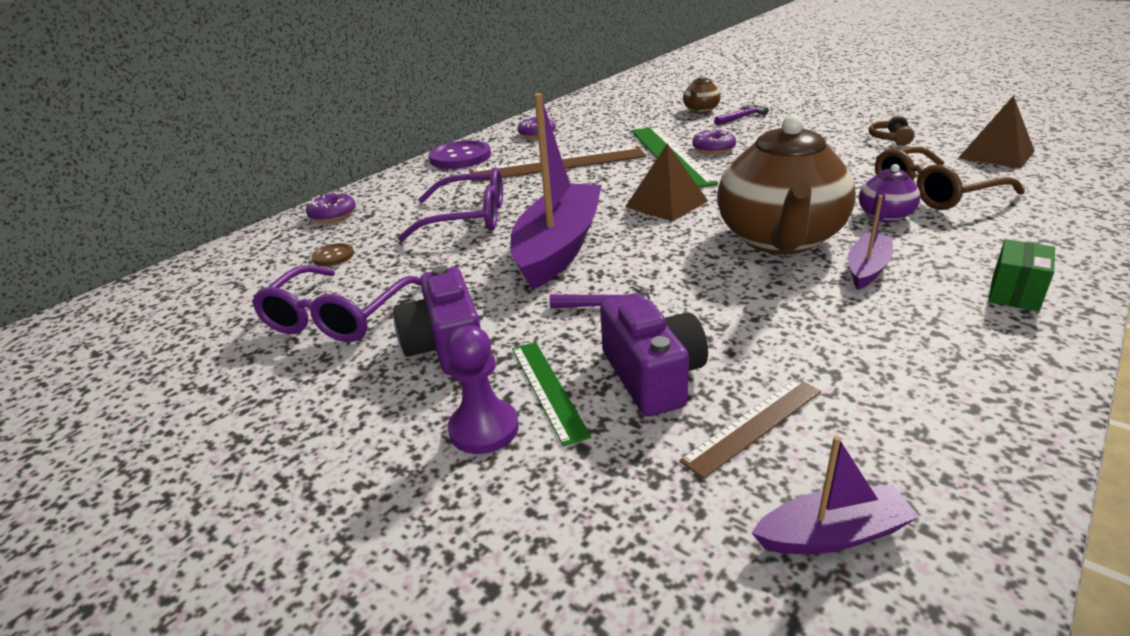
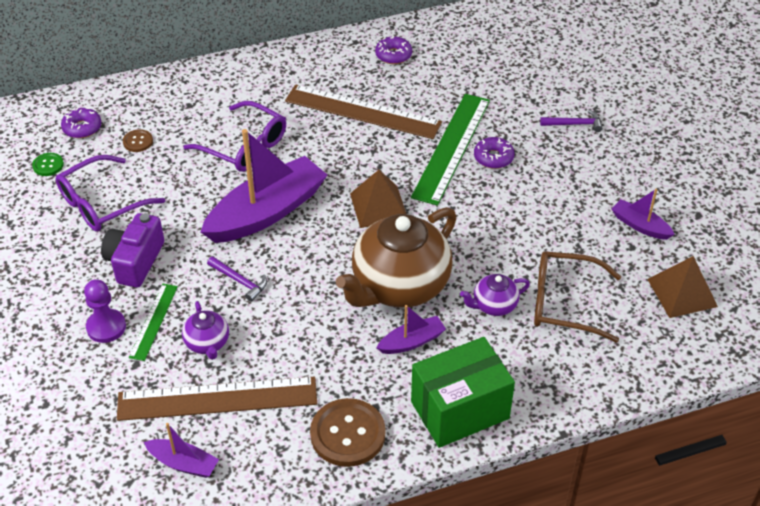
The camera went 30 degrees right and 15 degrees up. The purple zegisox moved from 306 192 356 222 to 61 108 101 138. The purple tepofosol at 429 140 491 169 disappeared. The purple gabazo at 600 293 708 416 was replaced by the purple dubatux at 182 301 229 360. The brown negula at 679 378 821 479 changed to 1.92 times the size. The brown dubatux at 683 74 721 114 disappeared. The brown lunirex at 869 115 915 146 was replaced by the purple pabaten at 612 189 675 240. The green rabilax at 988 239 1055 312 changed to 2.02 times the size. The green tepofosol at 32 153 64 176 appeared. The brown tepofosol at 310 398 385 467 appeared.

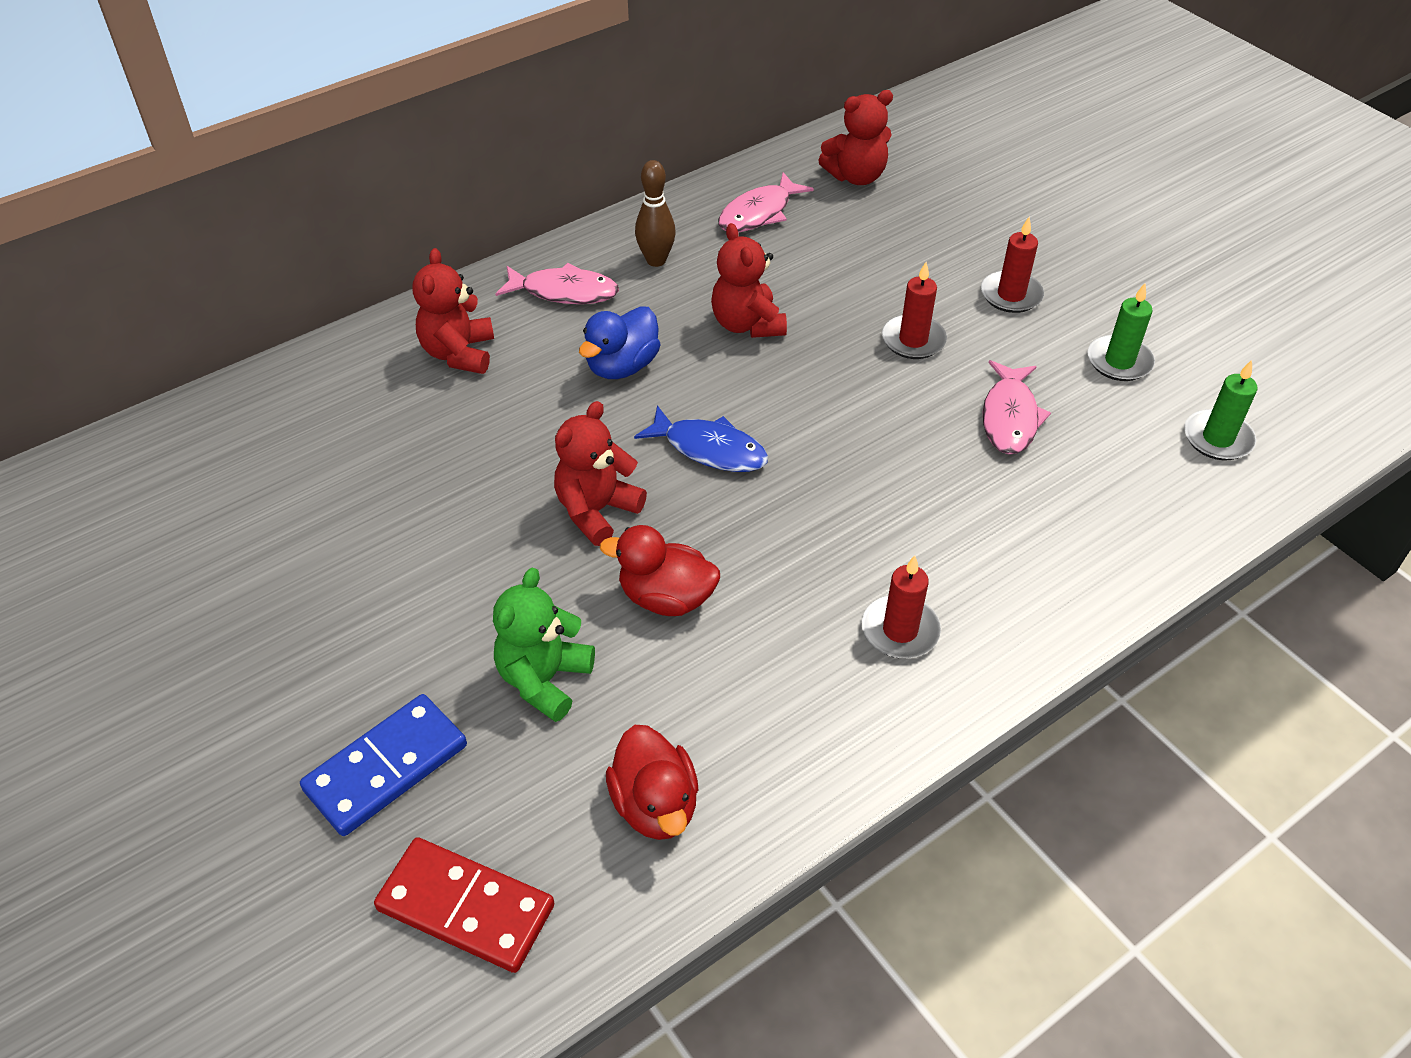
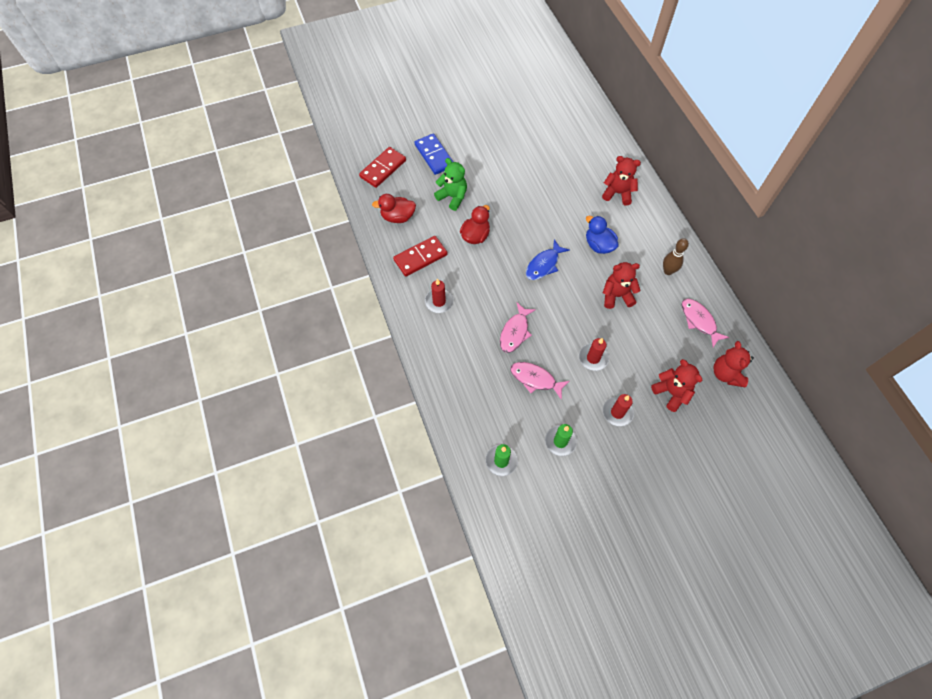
The camera went 105 degrees right and 15 degrees up. The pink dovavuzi moved from 495 263 619 304 to 500 303 536 353. The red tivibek moved from 554 401 647 546 to 651 359 702 412. The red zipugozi at 393 236 447 277 appeared.

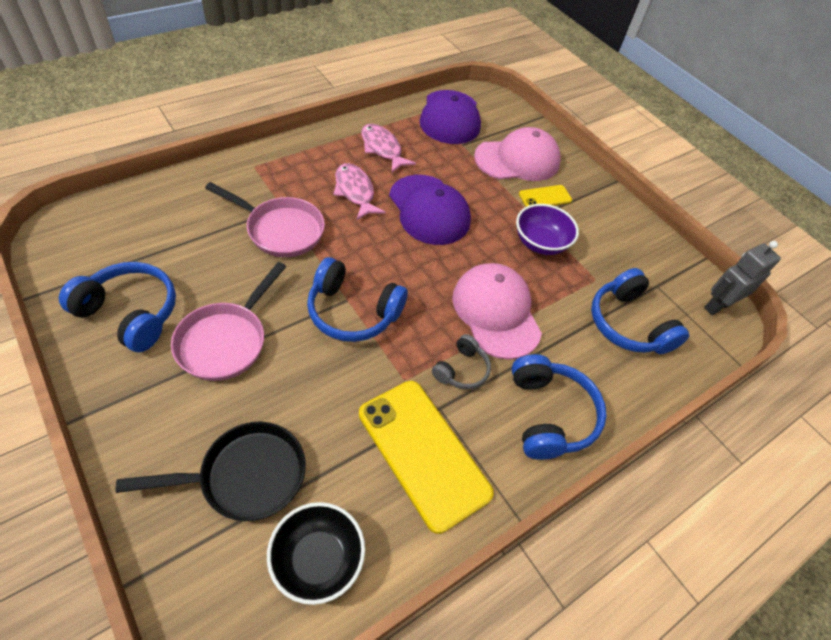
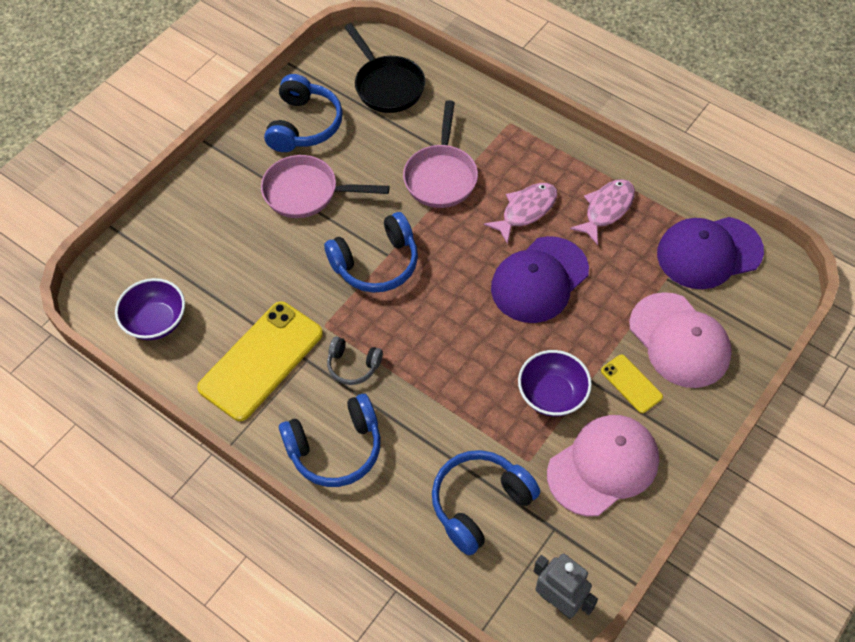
The camera went 80 degrees right and 5 degrees up. The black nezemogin moved from 116 422 306 521 to 344 23 425 113. The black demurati at 267 502 365 605 became the purple demurati at 115 278 185 340. The blue lunirex at 307 257 408 342 turned 120 degrees counterclockwise. The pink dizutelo moved from 452 263 542 360 to 547 415 659 516.

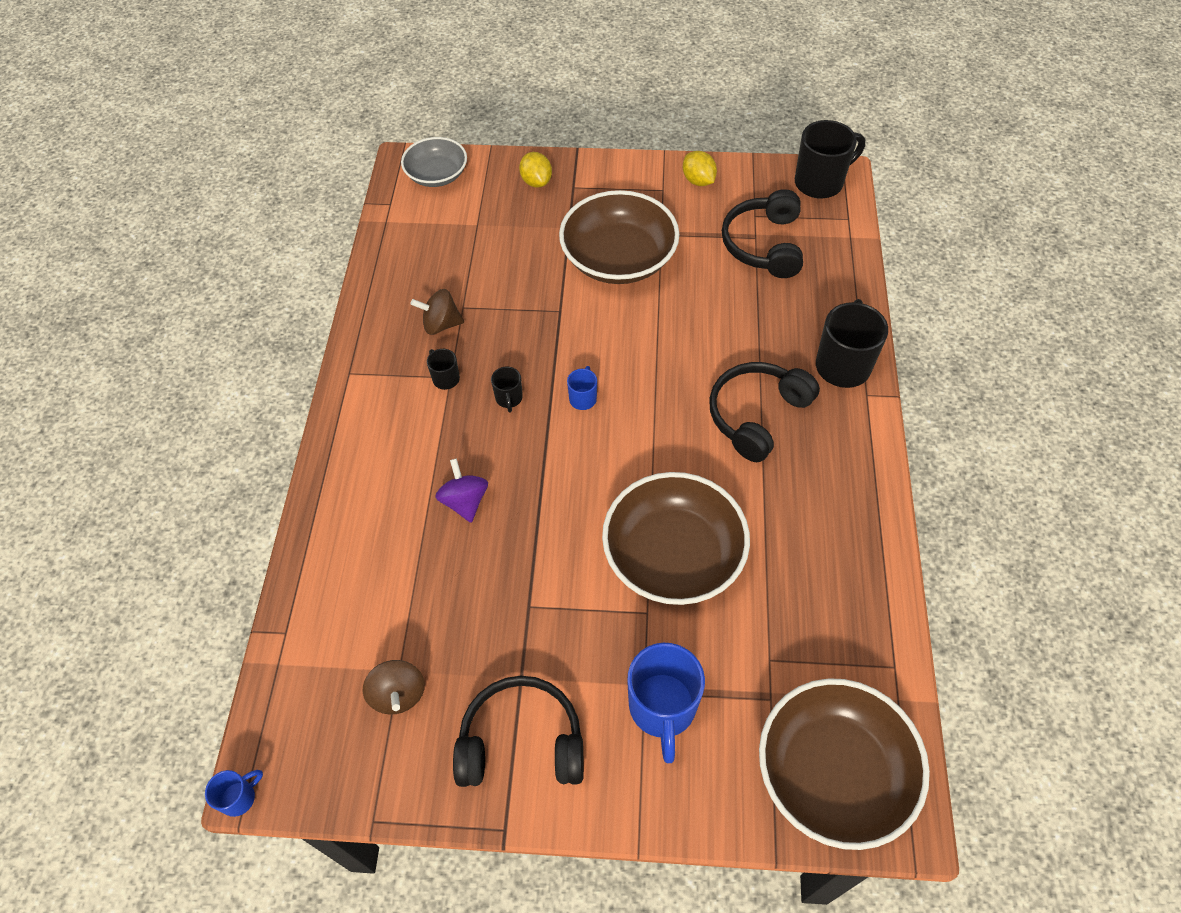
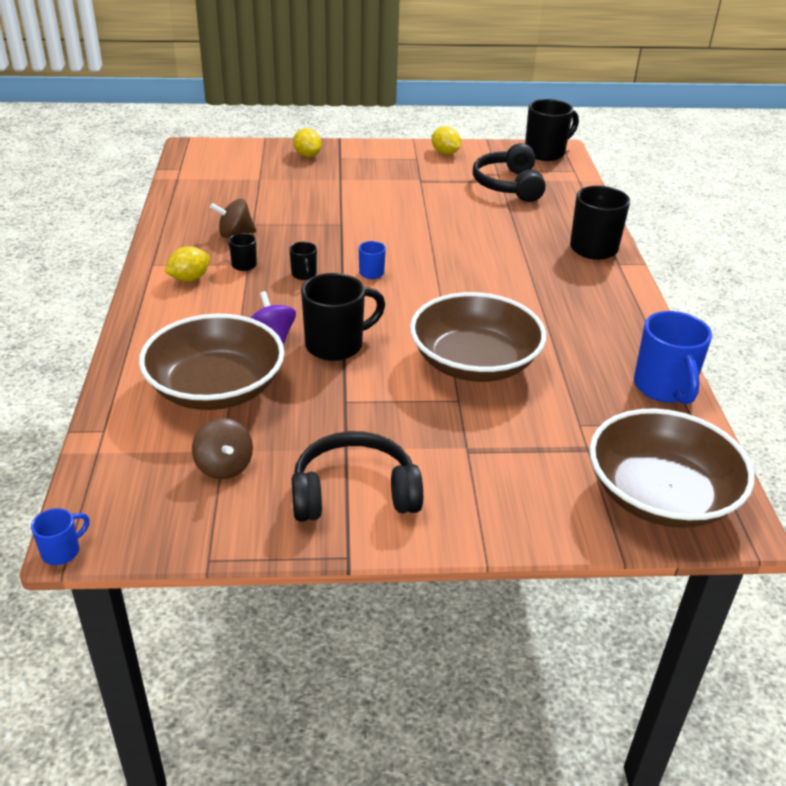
The camera went 10 degrees left and 20 degrees down. The grey demurati at 401 137 467 187 disappeared. The brown demurati moved from 559 190 679 284 to 139 314 285 410. The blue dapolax moved from 627 643 705 763 to 634 311 712 404. The black lunirex at 709 362 820 462 disappeared. The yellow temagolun at 164 246 210 282 appeared. The black dapolax at 301 273 385 361 appeared.

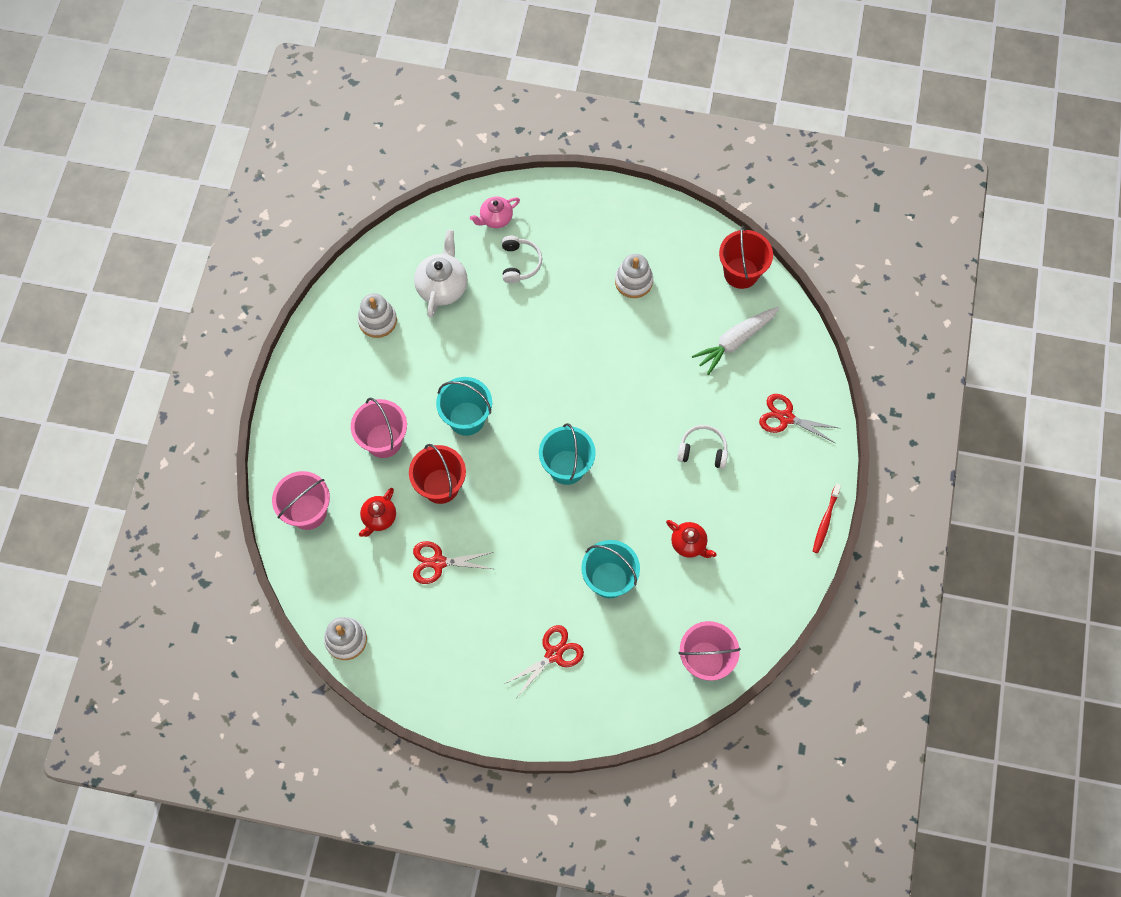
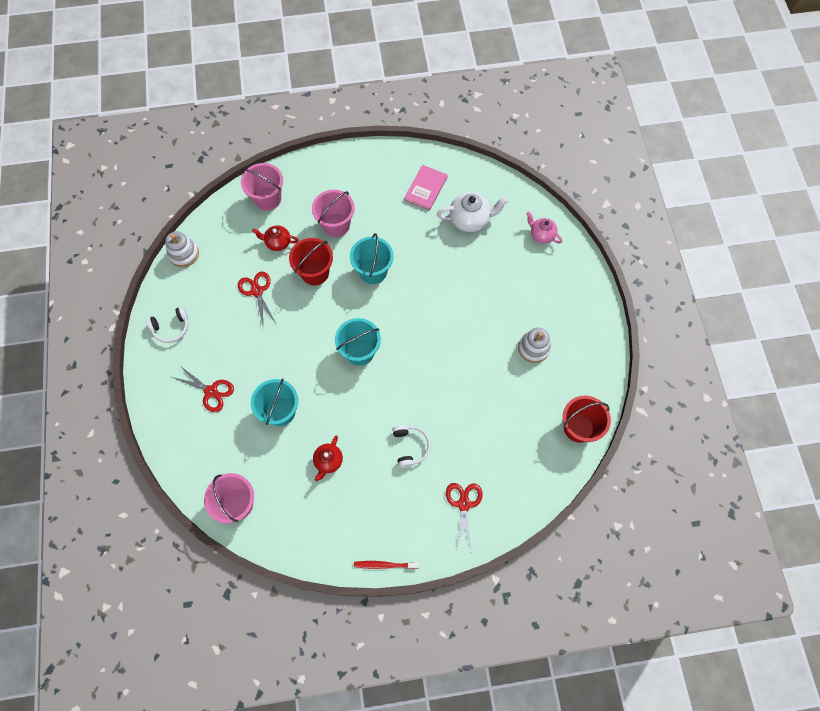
The camera went 70 degrees right and 0 degrees up. The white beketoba at 358 293 397 338 was replaced by the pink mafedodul at 404 165 448 211. The white lunirex moved from 502 236 542 283 to 146 306 188 343. The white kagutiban at 692 307 779 375 disappeared.

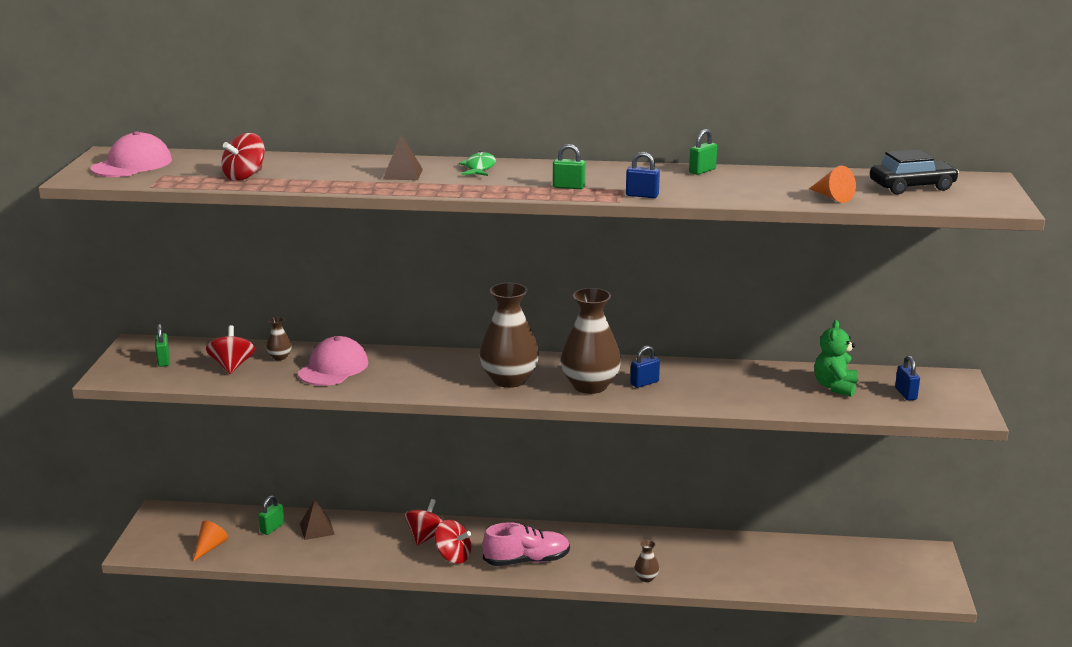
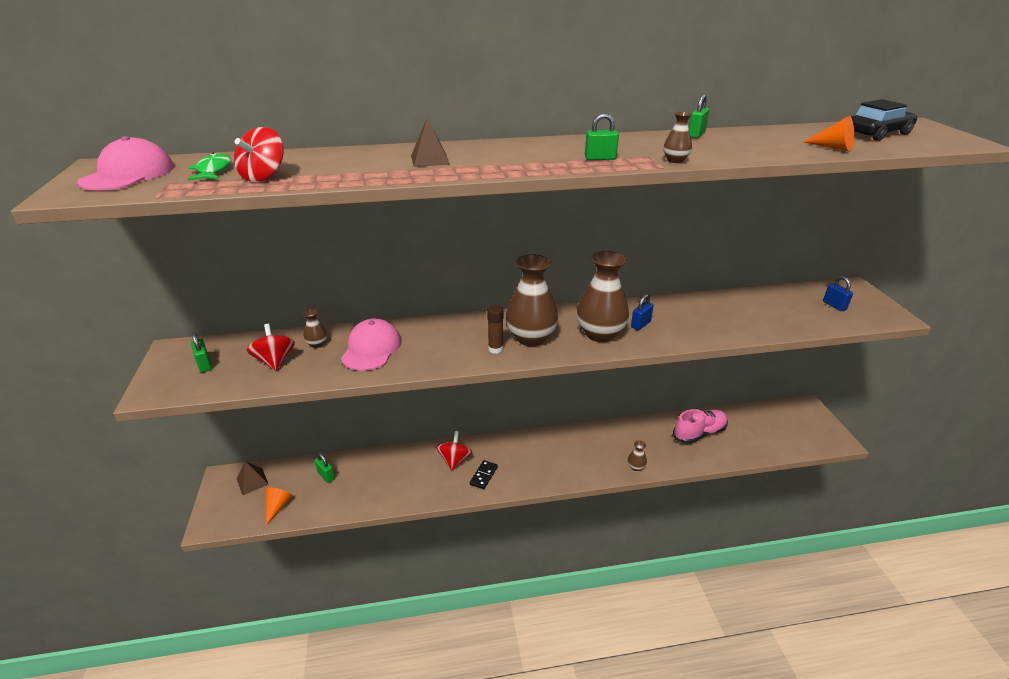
The camera went 15 degrees left and 10 degrees up. The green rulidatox at 258 495 284 535 turned 60 degrees counterclockwise. The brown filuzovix moved from 300 499 335 540 to 237 461 269 495. The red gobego at 435 520 472 564 was replaced by the black zipugozi at 470 460 498 489. The green dovavuzi moved from 459 151 496 176 to 188 153 231 181. The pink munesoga moved from 483 522 570 566 to 673 409 728 444. The blue rulidatox at 626 152 660 198 was replaced by the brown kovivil at 664 112 692 163. The green tivibek at 814 320 858 397 disappeared. The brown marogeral at 487 305 504 354 appeared.

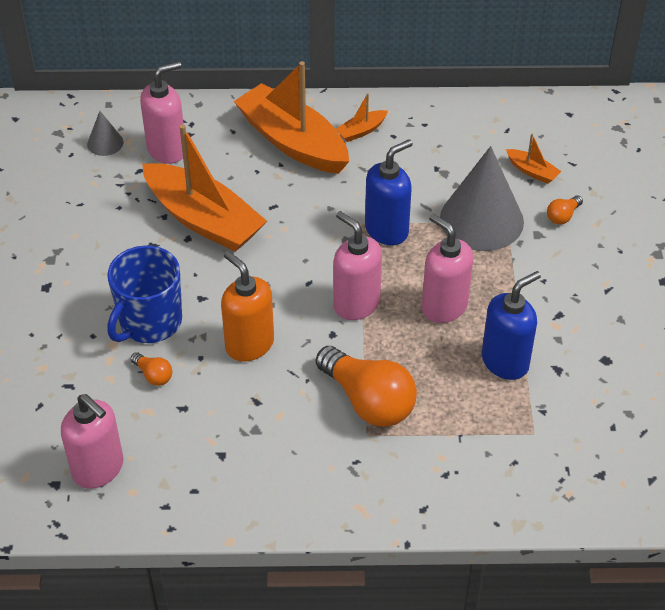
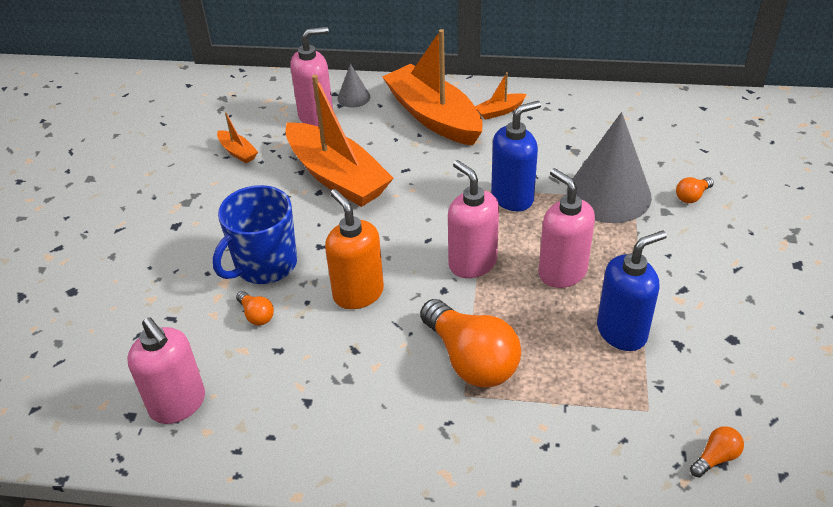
The camera went 10 degrees right and 5 degrees down. The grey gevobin moved from 87 111 123 156 to 338 64 370 108. The orange pabaten moved from 506 133 561 184 to 217 112 258 163. The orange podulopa at 690 426 744 478 appeared.

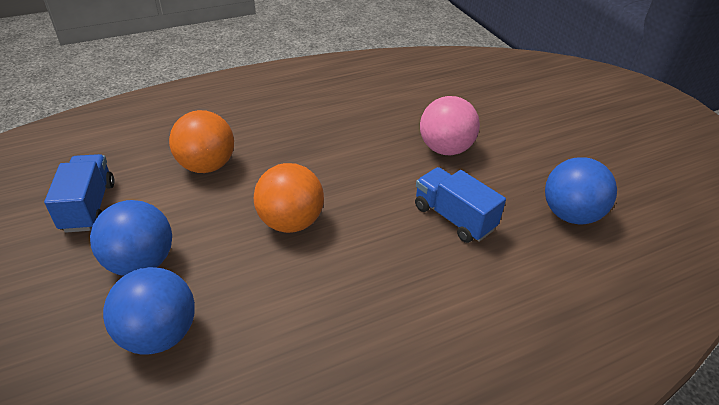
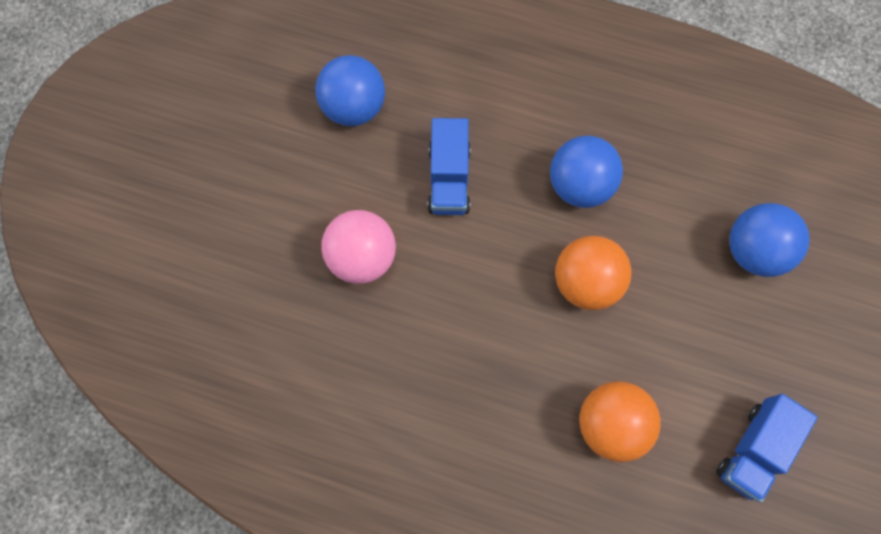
The camera went 135 degrees left and 30 degrees up. The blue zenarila moved from 90 200 172 276 to 550 136 623 208.

